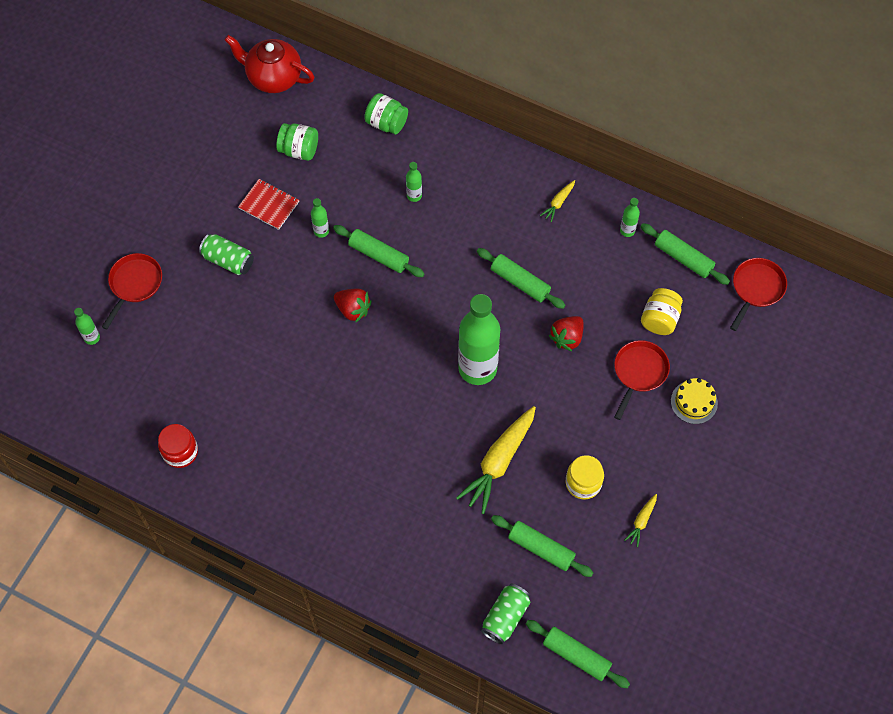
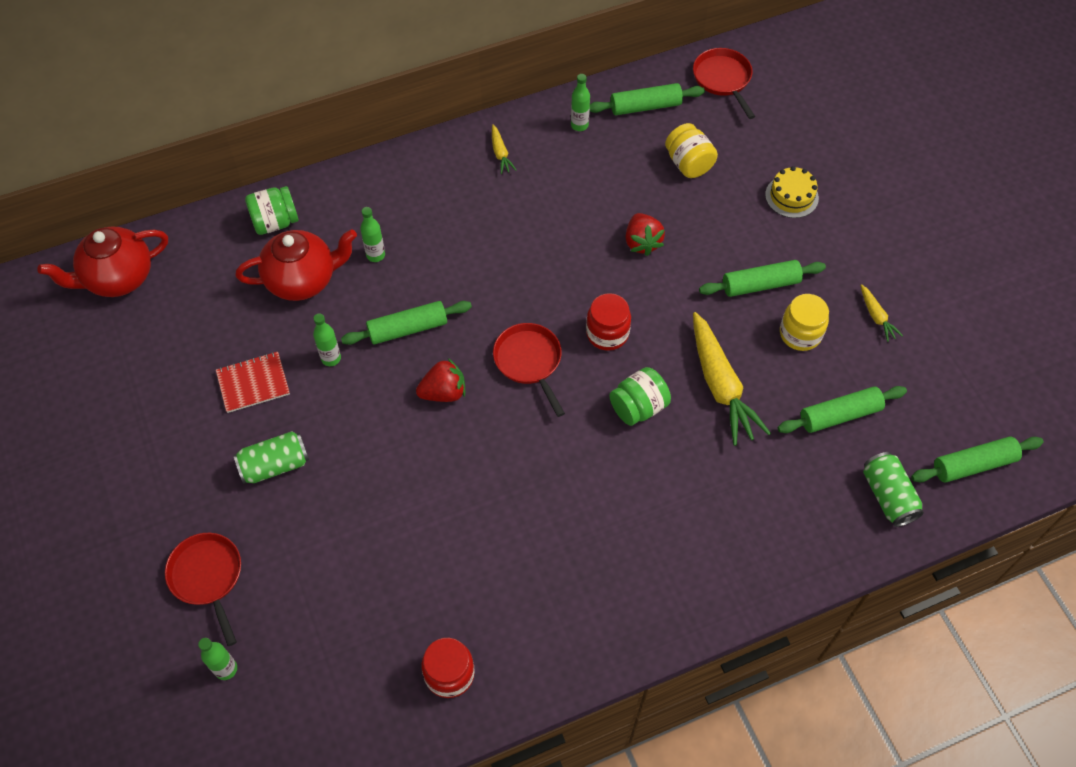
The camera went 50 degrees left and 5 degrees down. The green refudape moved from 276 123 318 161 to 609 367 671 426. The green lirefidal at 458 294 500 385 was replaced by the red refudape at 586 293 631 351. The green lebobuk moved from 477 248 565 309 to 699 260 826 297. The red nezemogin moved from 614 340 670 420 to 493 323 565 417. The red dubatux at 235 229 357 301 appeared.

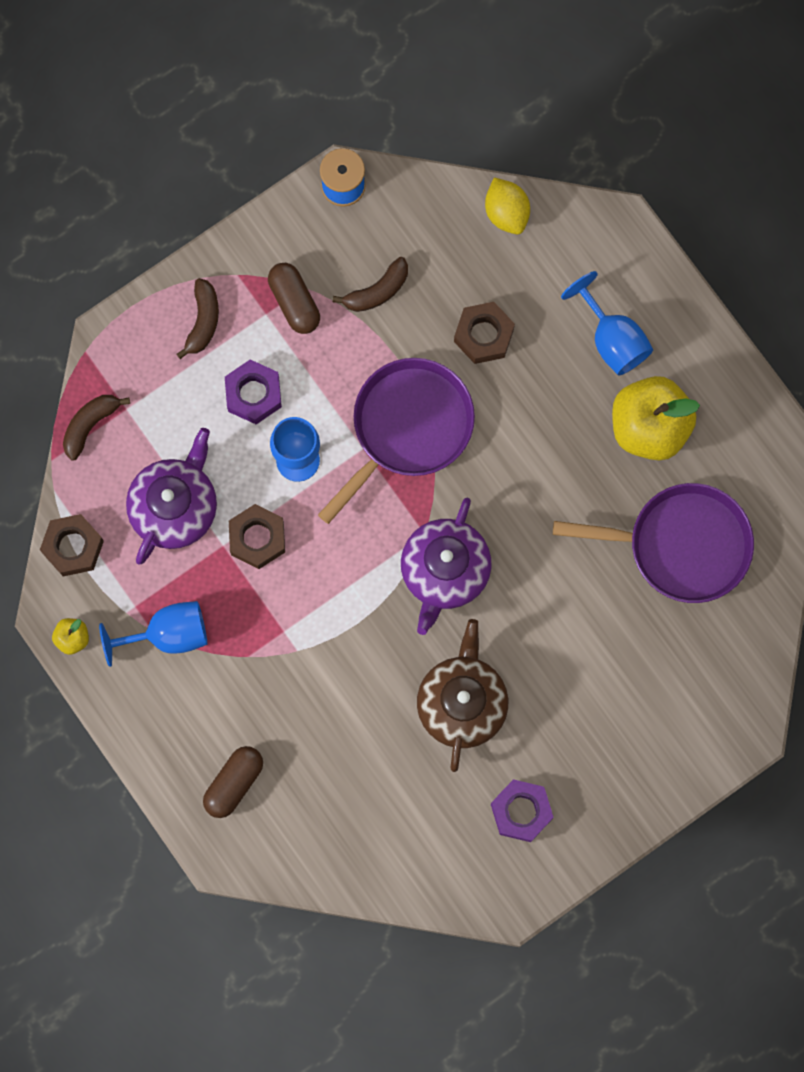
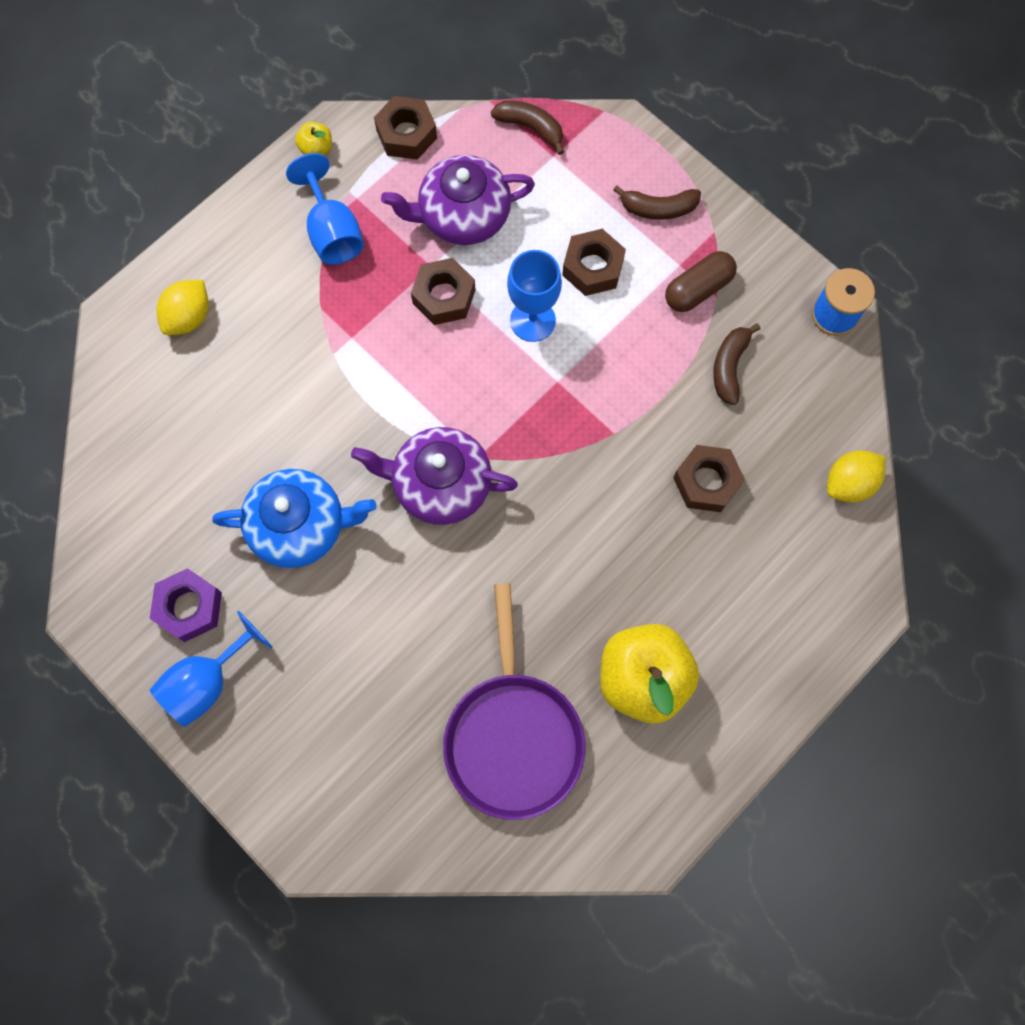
The camera went 80 degrees right and 5 degrees down. The purple dubatux at 126 428 217 565 turned 150 degrees clockwise. The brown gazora at 203 746 263 818 was replaced by the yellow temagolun at 156 280 209 335. The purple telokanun at 225 360 282 424 became the brown telokanun at 562 229 626 296. The purple nezemogin at 318 358 475 524 disappeared. The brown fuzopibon at 333 257 408 312 turned 60 degrees clockwise. The brown dubatux at 417 619 508 772 became the blue dubatux at 212 469 377 568. The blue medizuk moved from 561 271 653 376 to 150 610 273 727.

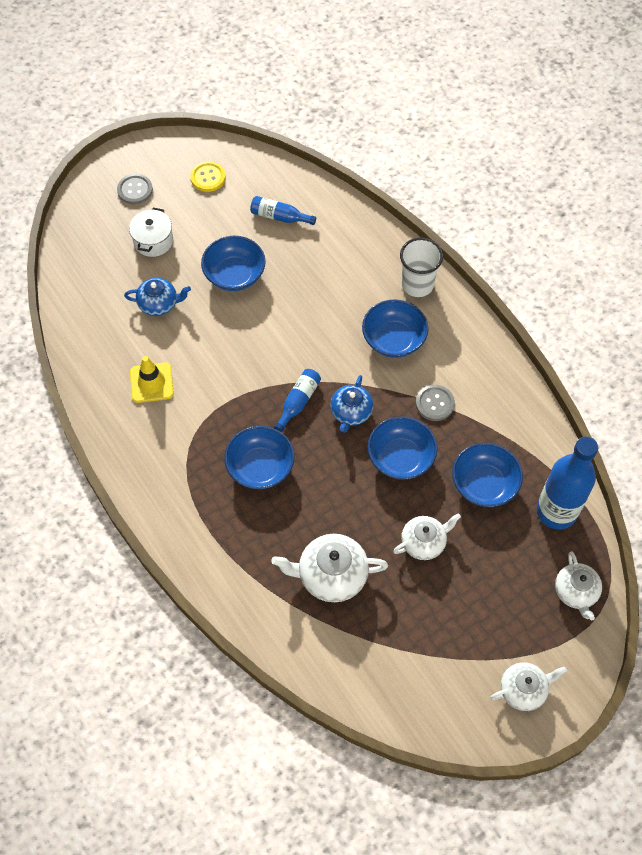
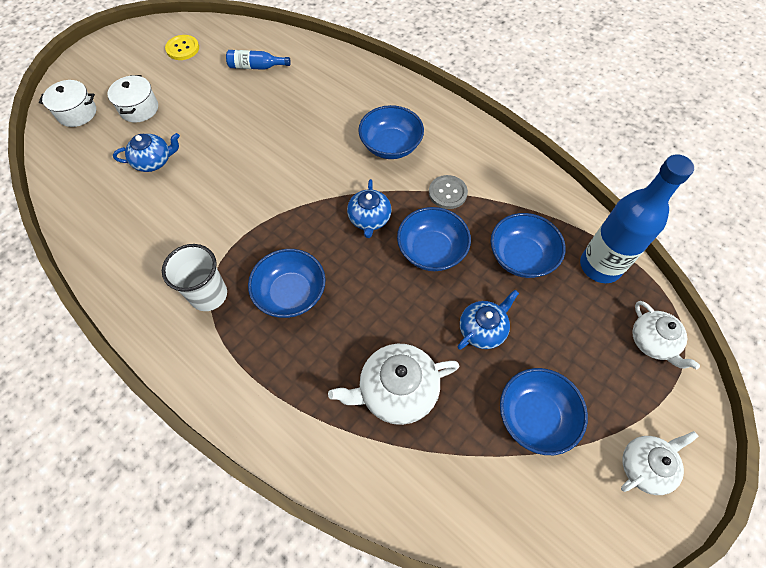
The camera went 15 degrees left and 0 degrees up. The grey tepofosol at 117 174 153 205 disappeared. The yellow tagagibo at 130 356 174 403 disappeared. The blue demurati moved from 201 236 266 291 to 500 368 588 455. The blue lirefidal at 274 369 321 432 disappeared. The white dubatux at 393 513 461 560 became the blue dubatux at 457 290 519 350. The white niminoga moved from 400 238 443 297 to 162 244 227 311. The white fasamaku at 39 80 96 127 appeared.

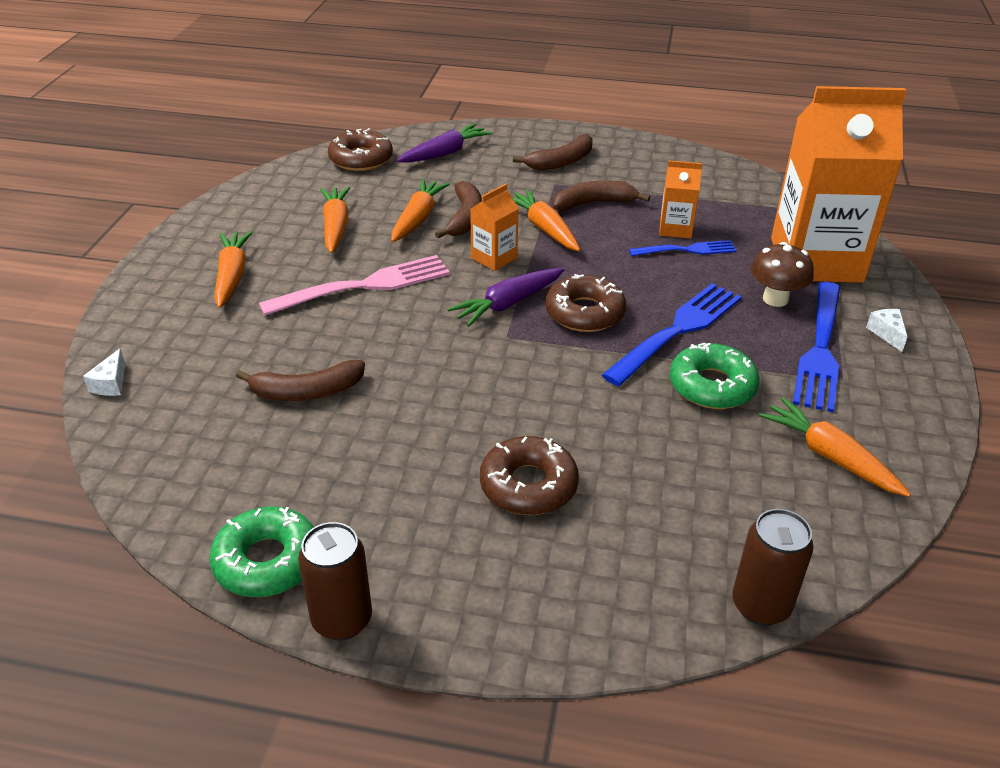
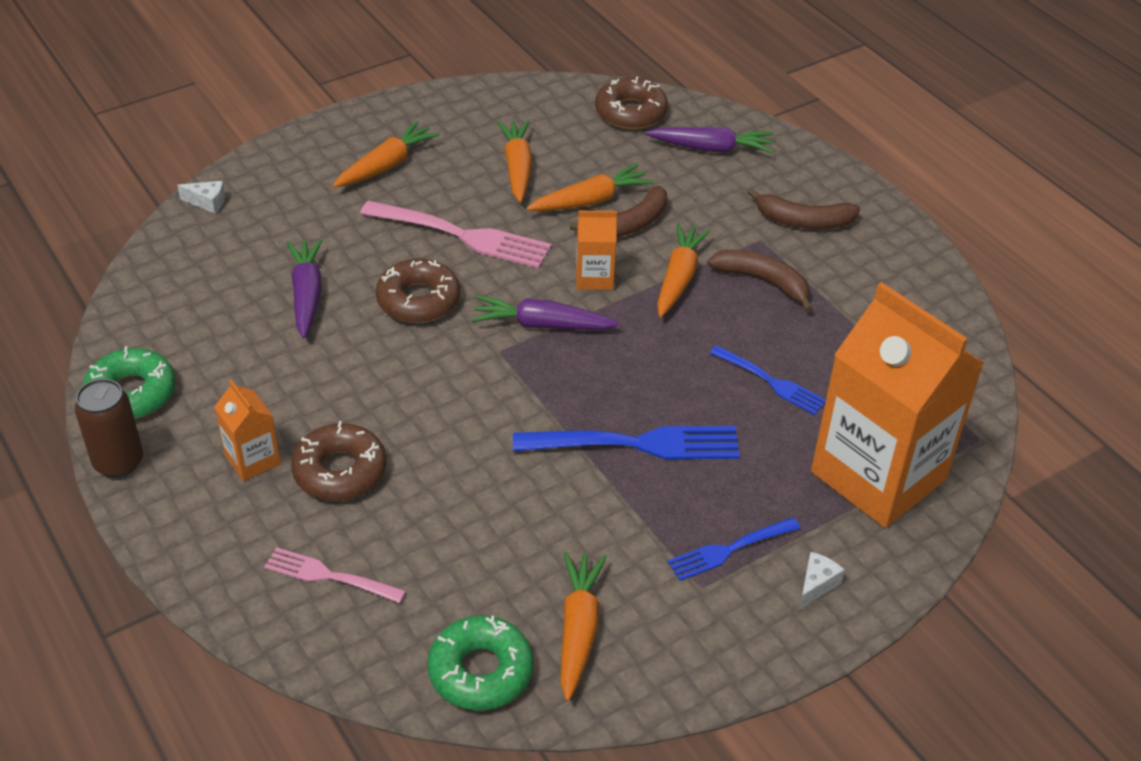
The camera went 45 degrees right and 5 degrees up. The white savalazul at 83 349 125 396 turned 135 degrees counterclockwise. The brown fuzopibon at 236 360 365 401 was replaced by the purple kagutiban at 286 239 322 339. The orange kagutiban at 320 186 350 253 turned 45 degrees counterclockwise. The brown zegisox moved from 545 274 626 332 to 376 258 460 323. The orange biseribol moved from 659 161 702 239 to 214 380 281 481. The green zegisox moved from 670 343 760 409 to 428 615 534 710. The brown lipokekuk at 732 509 814 626 disappeared. The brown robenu at 751 242 814 307 disappeared. The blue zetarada at 793 282 840 412 changed to 0.59 times the size. The pink zetarada at 264 547 406 603 appeared.

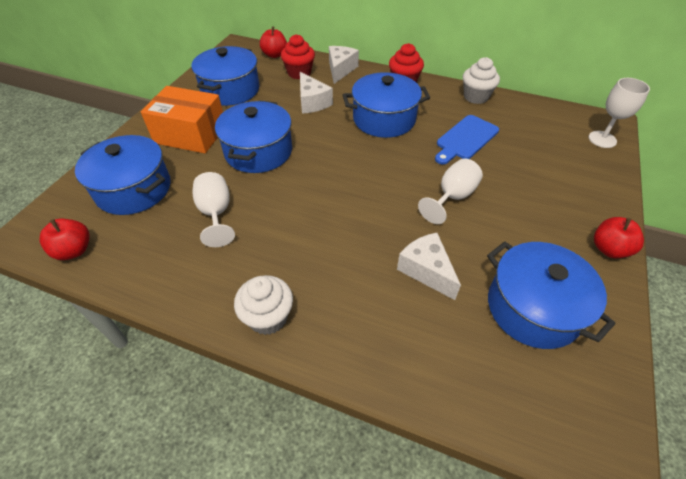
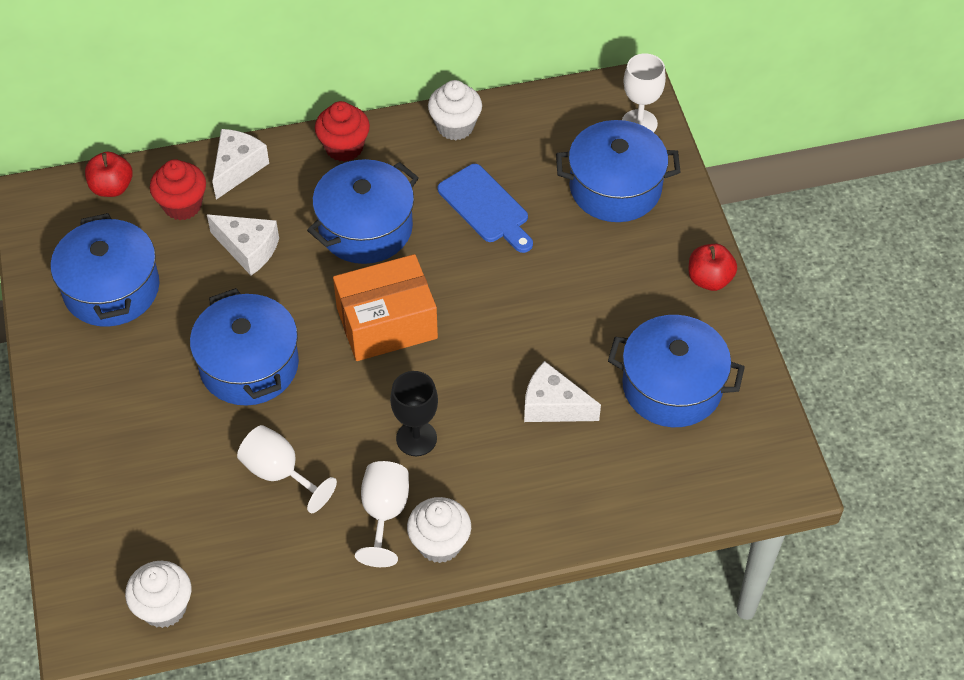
The camera went 35 degrees left and 5 degrees up. The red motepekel at 39 218 90 260 was replaced by the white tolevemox at 125 561 191 628. The blue fasamaku moved from 75 135 171 215 to 556 120 681 222. The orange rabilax moved from 141 86 223 153 to 333 254 438 361. The white savalazul at 329 46 359 84 turned 45 degrees clockwise. The white medizuk moved from 418 159 483 224 to 355 461 409 567. The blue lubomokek at 435 115 499 165 turned 45 degrees counterclockwise. The black medizuk at 390 371 438 456 appeared.

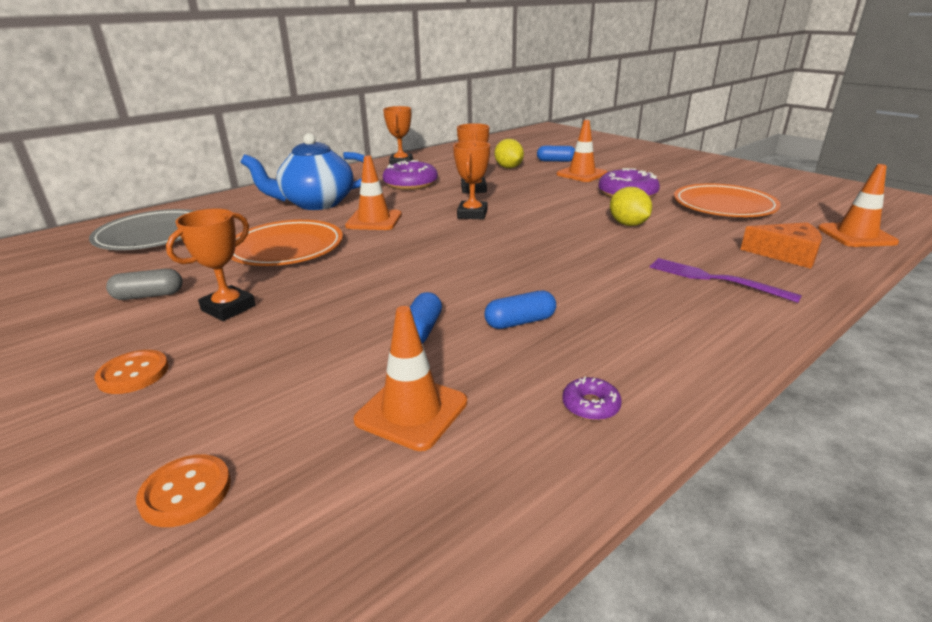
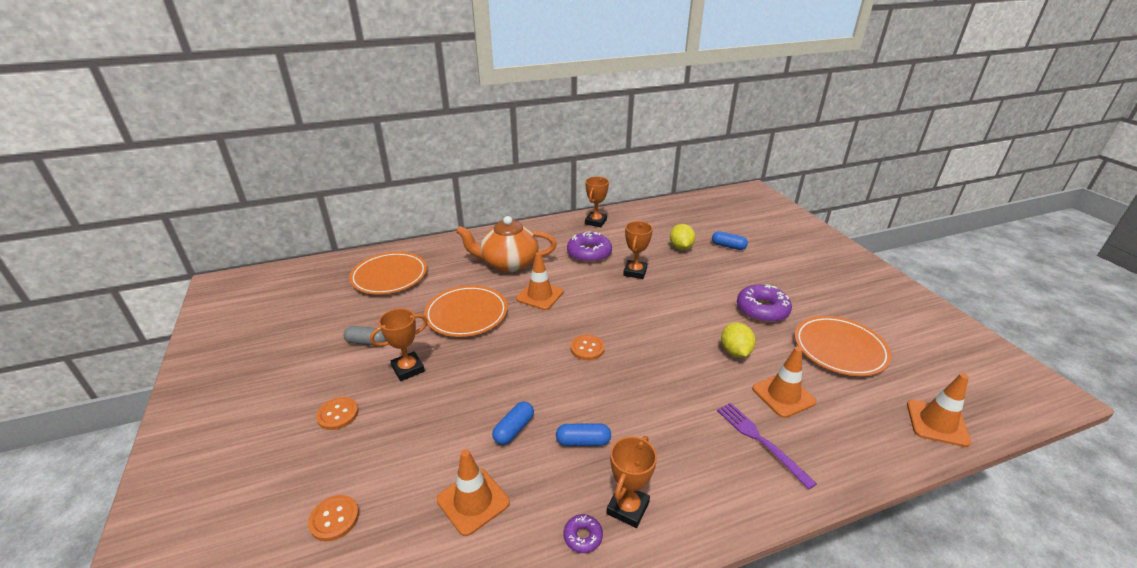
The camera went 20 degrees right and 5 degrees up. The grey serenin at 89 209 194 250 became the orange serenin at 349 252 427 294. The blue dubatux at 241 133 365 210 became the orange dubatux at 456 216 557 272. The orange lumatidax moved from 453 141 490 220 to 607 436 657 528. The orange tagagibo moved from 557 120 607 182 to 752 347 817 418. The orange savalazul at 740 222 822 269 disappeared. The orange tepofosol at 571 335 605 360 appeared.

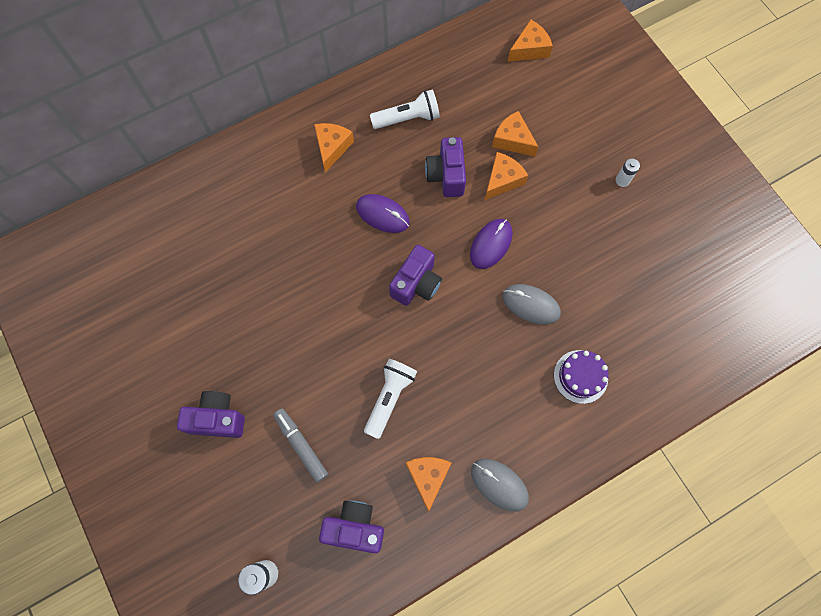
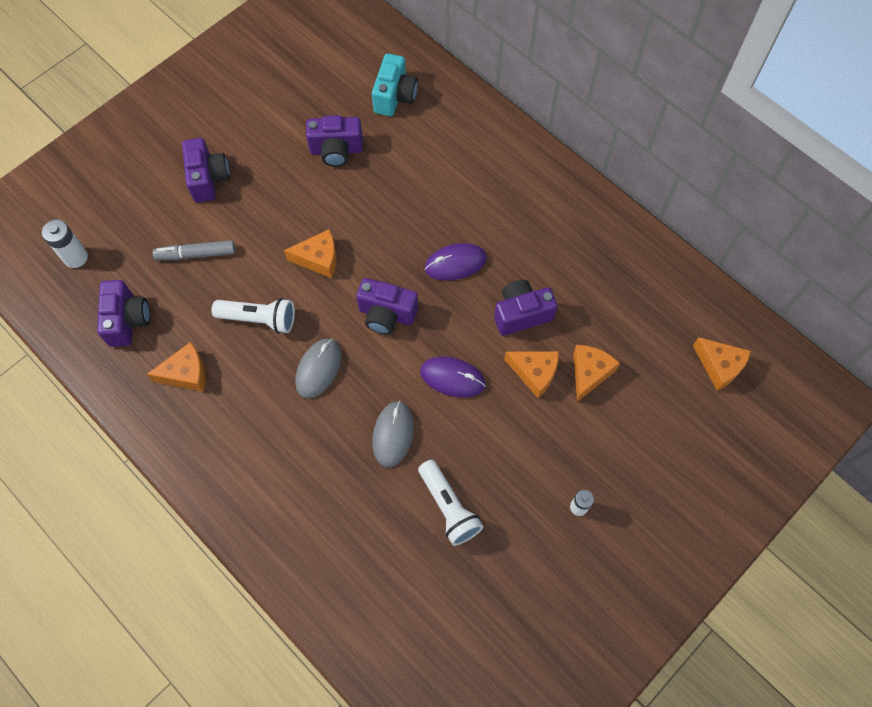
The camera went 75 degrees right and 5 degrees down. The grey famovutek at 273 409 328 482 turned 135 degrees counterclockwise. The orange savalazul moved from 314 123 354 172 to 284 229 337 278. The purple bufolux at 356 194 410 233 turned 60 degrees clockwise. The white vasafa moved from 370 89 440 129 to 418 460 483 546. The grey bufolux moved from 471 459 529 511 to 295 338 341 399. The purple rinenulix at 554 350 609 404 disappeared. The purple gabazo at 306 115 363 167 appeared. The turquoise gabazo at 372 53 418 116 appeared.

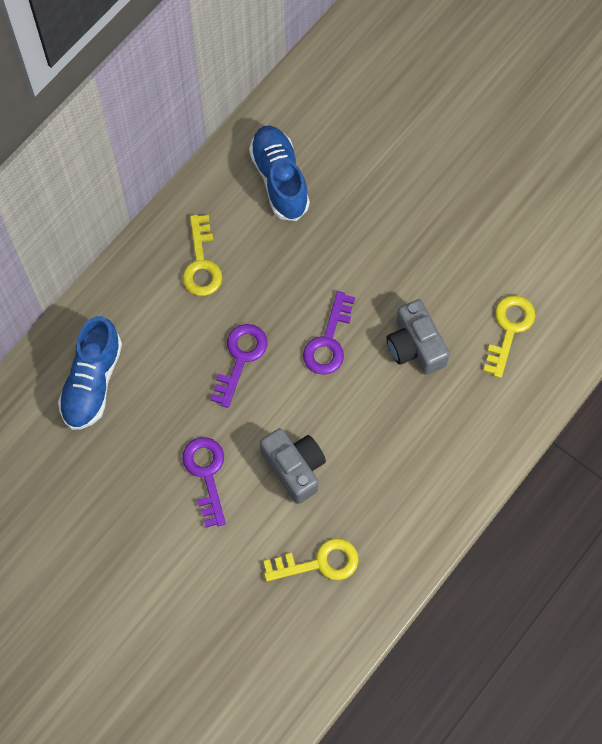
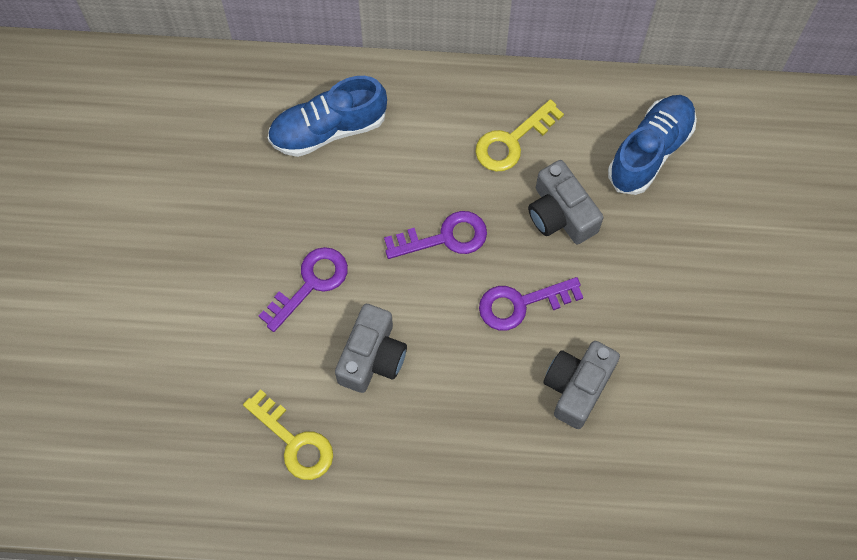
The camera went 55 degrees right and 0 degrees up. The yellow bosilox at 483 295 536 378 disappeared. The grey gabazo at 528 160 603 244 appeared.

